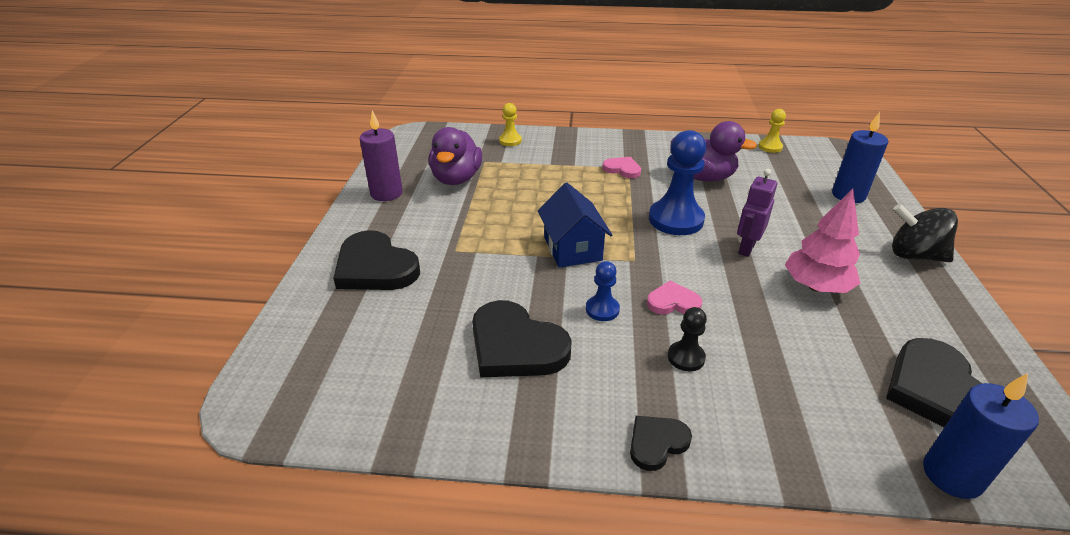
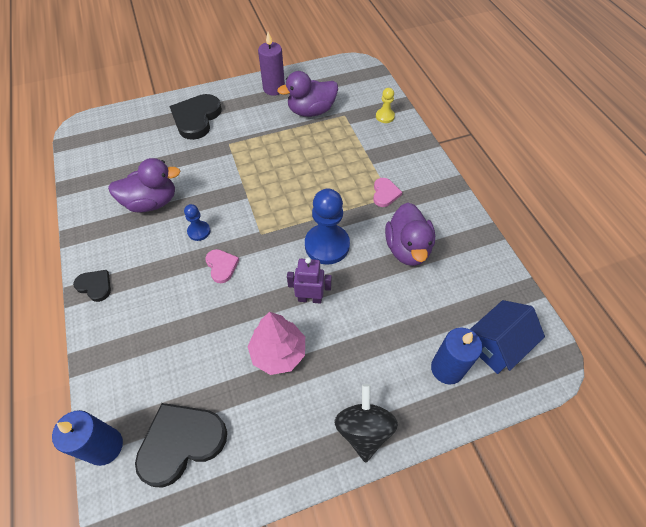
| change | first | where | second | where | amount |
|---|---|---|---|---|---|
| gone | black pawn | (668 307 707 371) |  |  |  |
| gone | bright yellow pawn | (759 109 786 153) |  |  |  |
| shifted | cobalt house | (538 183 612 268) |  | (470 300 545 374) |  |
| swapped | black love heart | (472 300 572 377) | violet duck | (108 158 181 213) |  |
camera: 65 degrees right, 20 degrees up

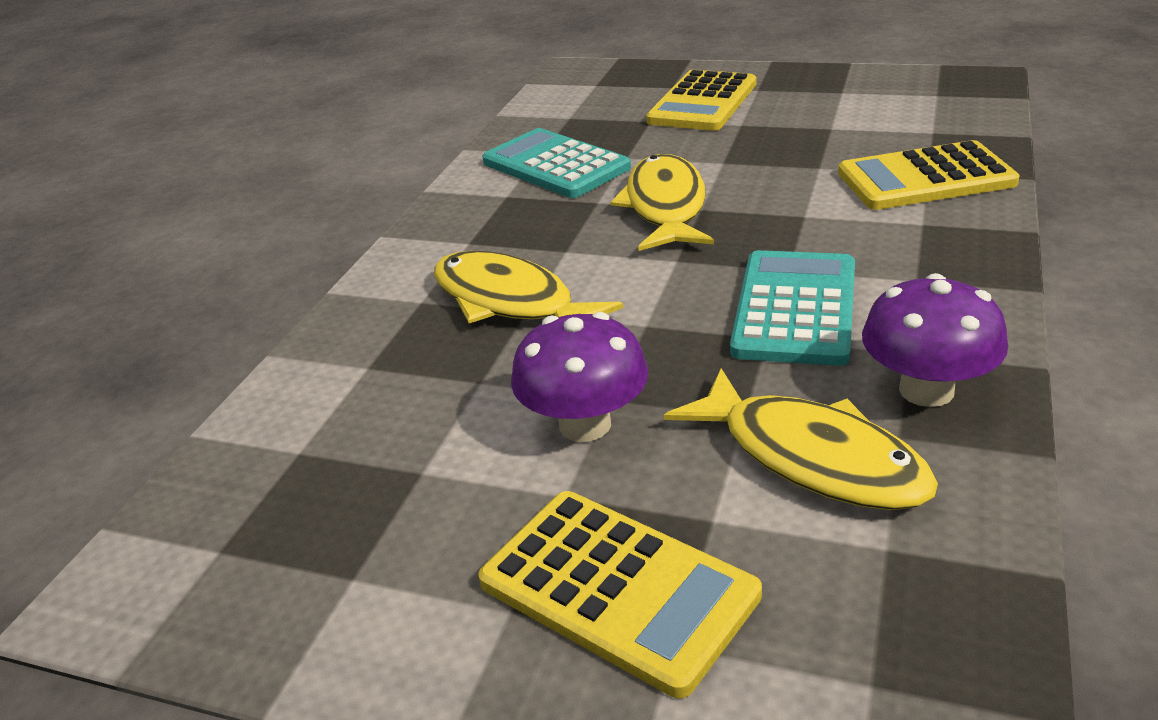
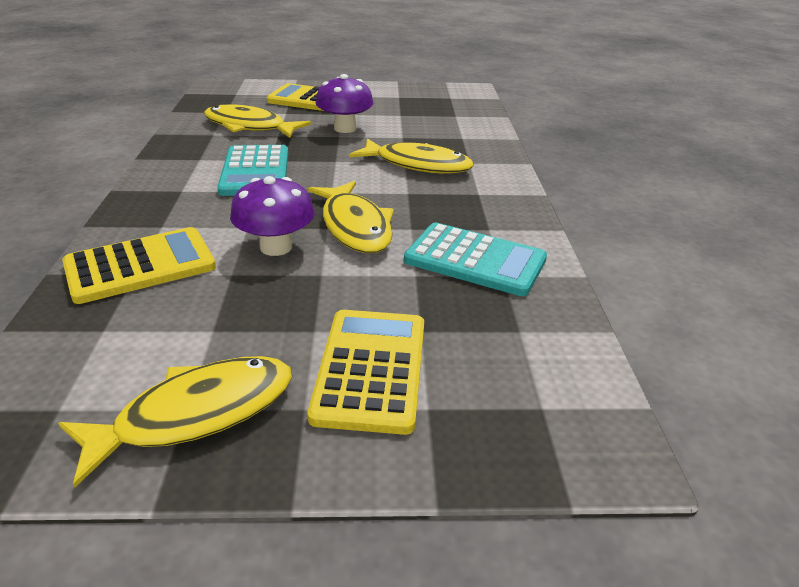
| change | first | where | second | where | amount |
|---|---|---|---|---|---|
| new |  |  | bright yellow toy fish | (58 356 292 487) |  |
| shifted | violet fungus | (862 273 1008 407) |  | (230 176 315 256) |  |
camera: 155 degrees right, 0 degrees up

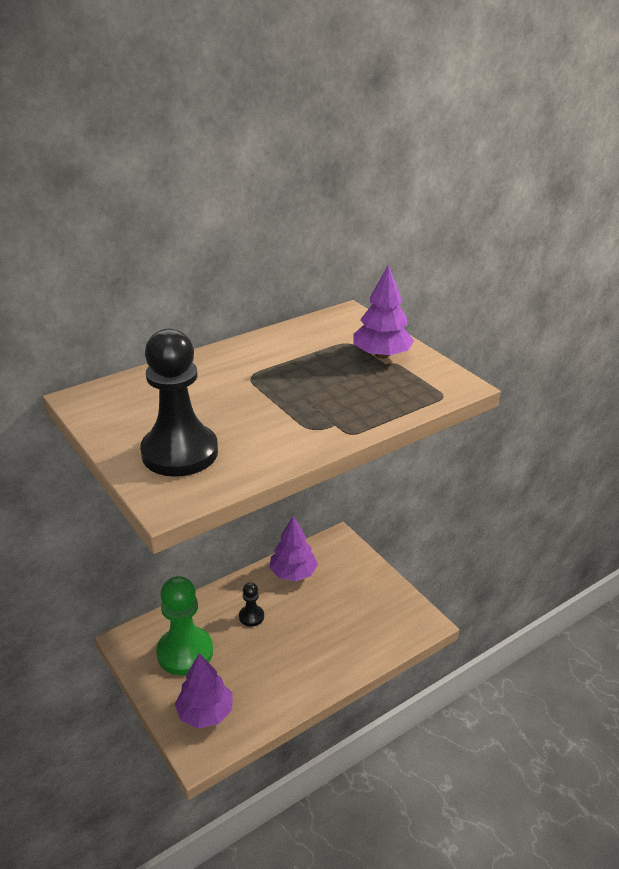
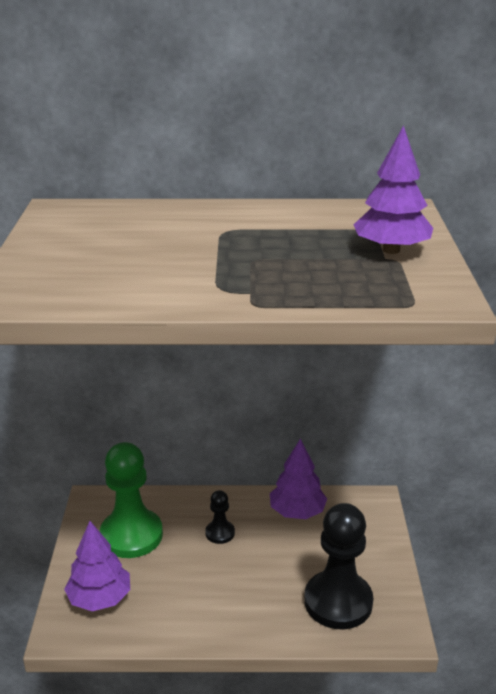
| change | first | where | second | where | amount |
|---|---|---|---|---|---|
| shifted | black pawn | (140 329 218 477) |  | (304 503 373 630) |  |
camera: 35 degrees right, 5 degrees down

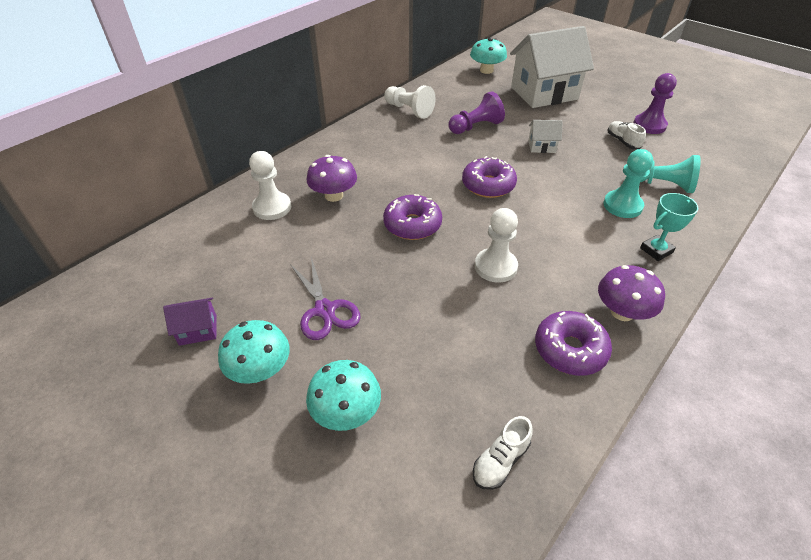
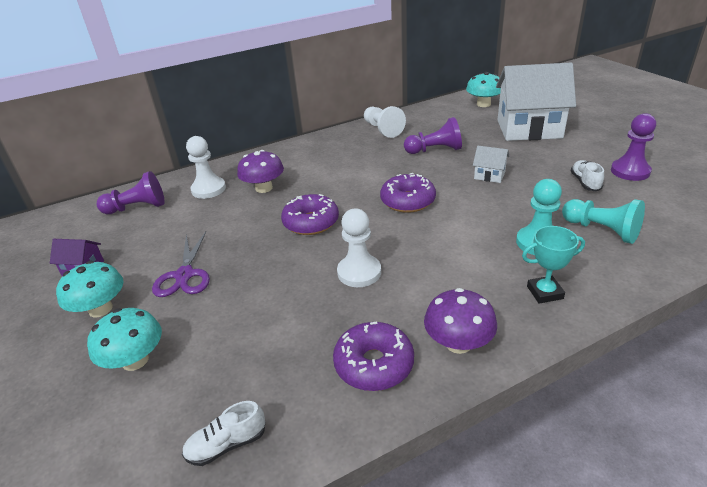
| change | first | where | second | where | amount |
|---|---|---|---|---|---|
| new |  |  | violet pawn | (97 171 165 214) |  |
camera: 25 degrees right, 10 degrees down

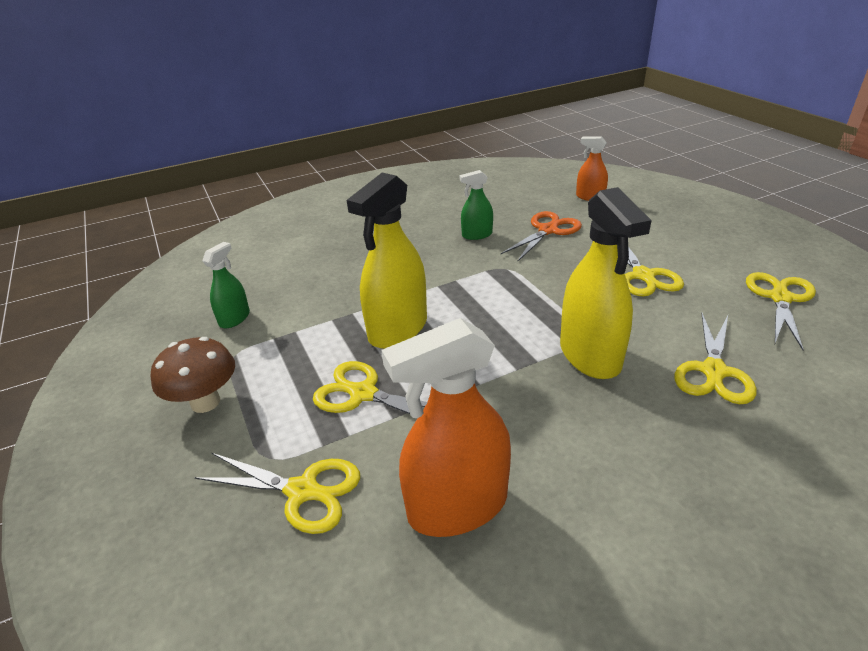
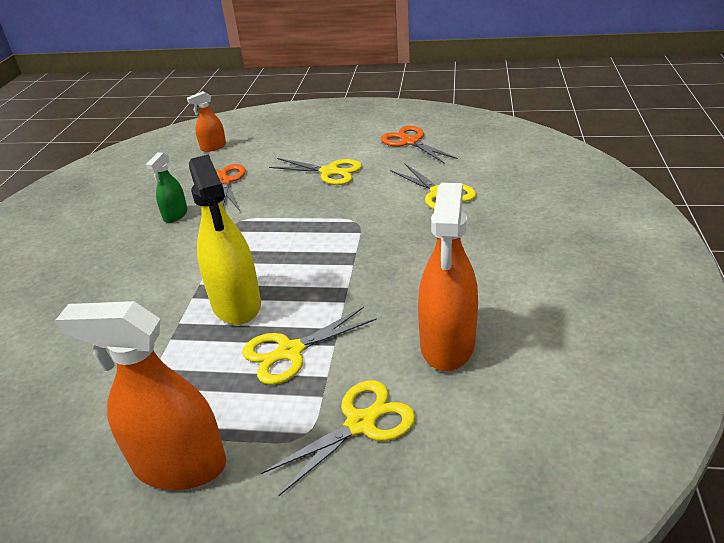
| change | first | where | second | where | amount |
|---|---|---|---|---|---|
| gone | emerald spray bottle | (202 242 250 328) |  |  |  |
| gone | bright yellow spray bottle | (560 187 652 379) |  |  |  |
| swapped | brown fungus | (151 337 235 413) | orange spray bottle | (55 301 226 490) |  |
| repainted | bright yellow scissors | (746 272 816 351) | orange scissors | (381 126 458 164) |  |
camera: 55 degrees left, 0 degrees up

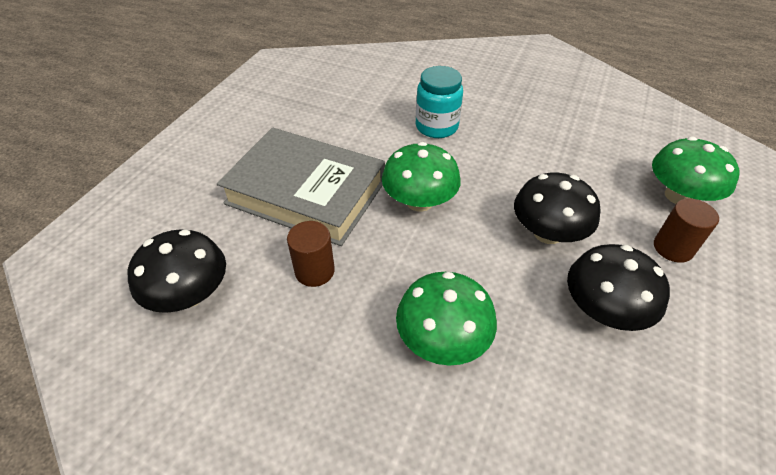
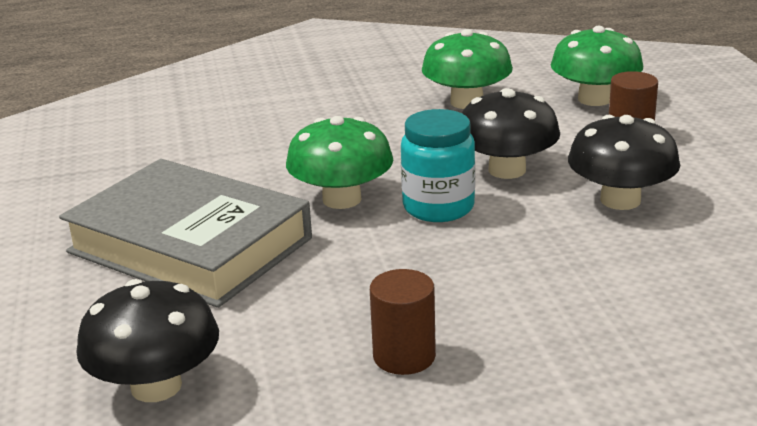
| change | first | where | second | where | amount |
|---|---|---|---|---|---|
| shifted | brown cylinder | (287 221 335 287) |  | (370 269 436 375) |  |
| shifted | emerald fungus | (396 272 497 366) |  | (422 29 513 109) |  |
| shifted | turquoise jar | (416 66 463 138) |  | (401 109 475 222) |  |
| rotated | ash-grey book | (217 128 385 246) |  | (59 159 312 308) | 45 degrees clockwise |
camera: 35 degrees left, 20 degrees down

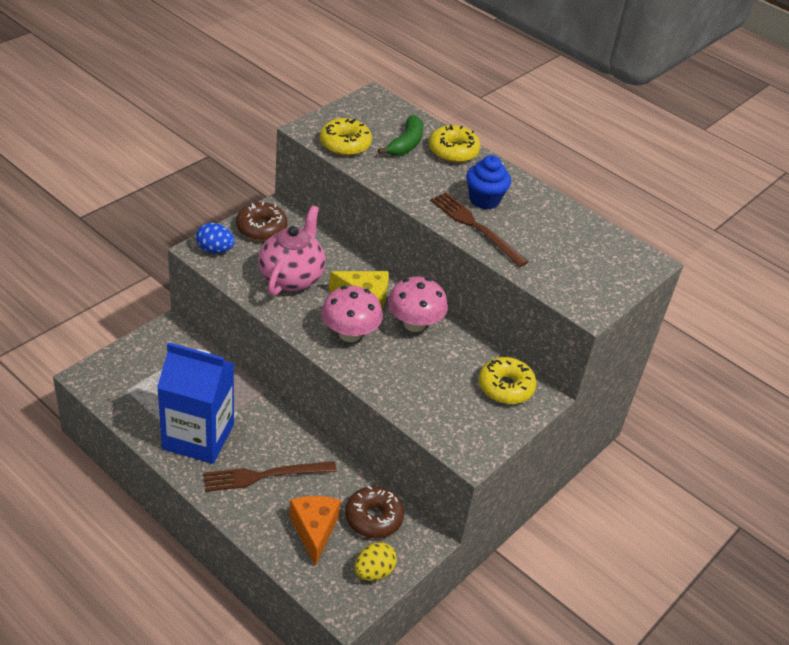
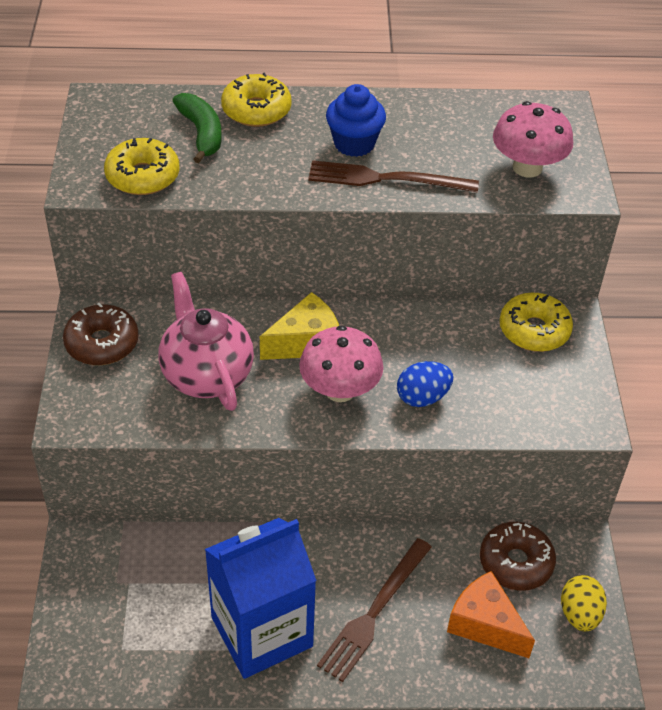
| change | first | where | second | where | amount |
|---|---|---|---|---|---|
| shifted | cobalt toy egg | (196 223 235 254) |  | (397 361 453 407) |  |
| shifted | pink fungus | (388 277 448 332) |  | (493 101 573 178) |  |
camera: 40 degrees left, 5 degrees up

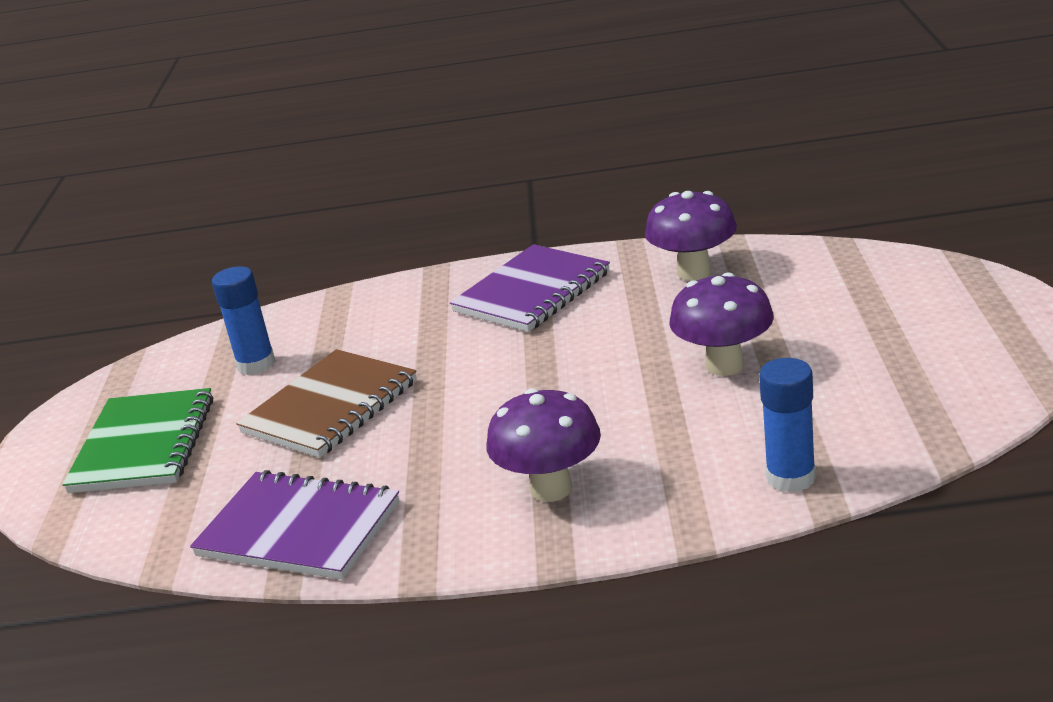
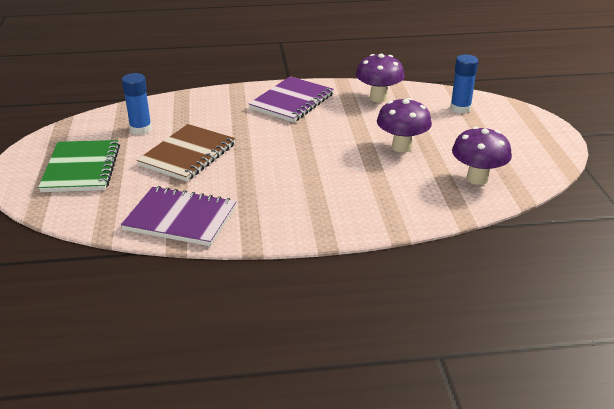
| change | first | where | second | where | amount |
|---|---|---|---|---|---|
| shifted | violet fungus | (487 388 601 502) |  | (452 127 512 185) |  |
| shifted | cobalt stick of glue | (759 358 816 493) |  | (450 55 478 114) |  |
camera: 10 degrees left, 5 degrees up

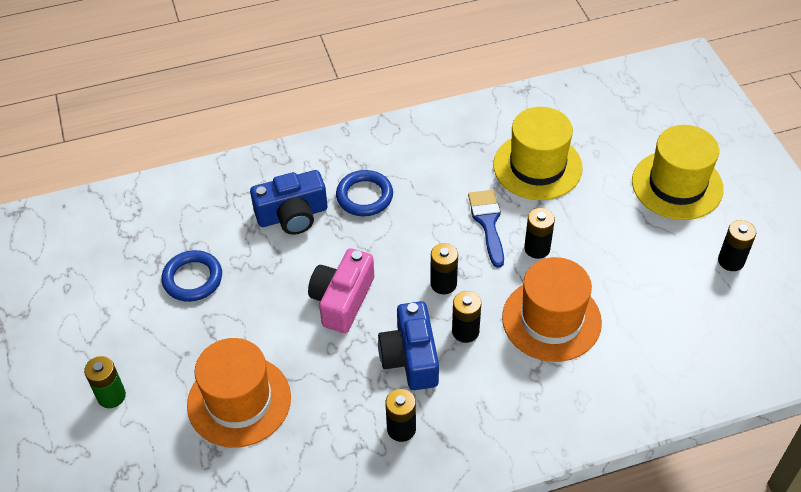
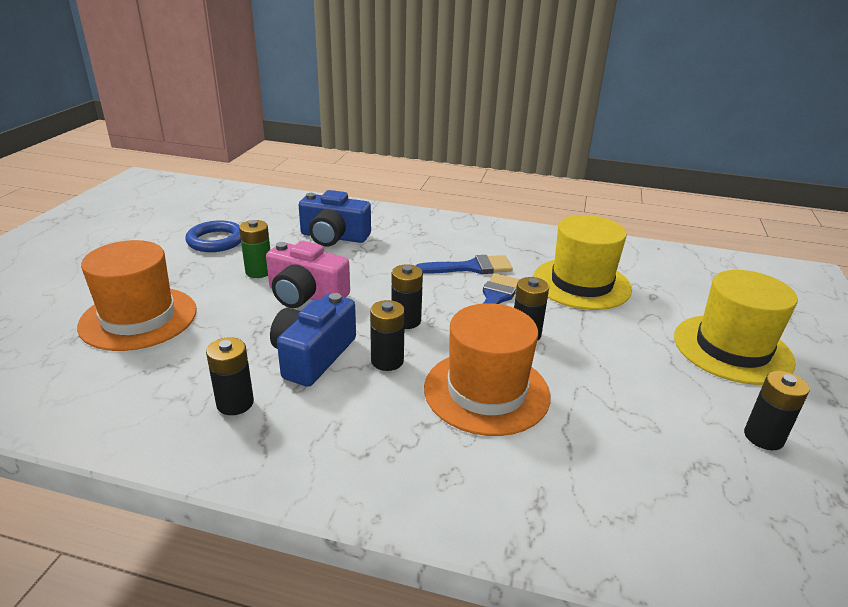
| change | first | where | second | where | amount |
|---|---|---|---|---|---|
| gone | cobalt hoop | (336 170 393 216) |  |  |  |
| new |  |  | cobalt paint brush | (416 255 513 274) |  |
| shifted | emerald power cell | (84 356 126 408) |  | (239 220 270 278) |  |
| rotated | pink camera | (308 248 374 333) |  | (266 241 350 308) | 120 degrees counterclockwise |
camera: 30 degrees right, 20 degrees down

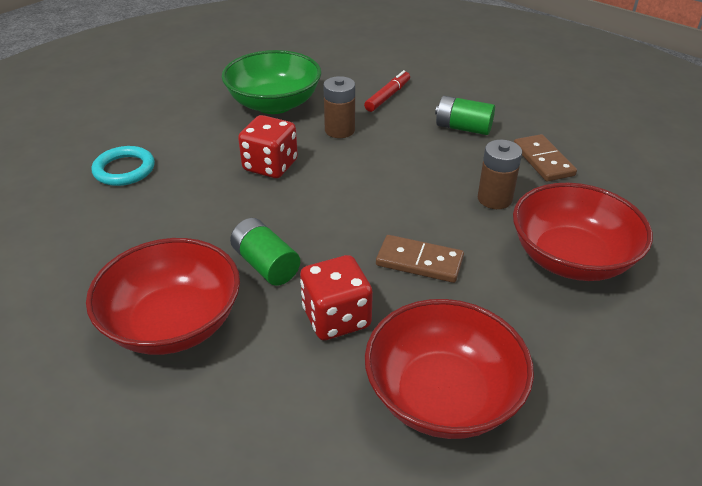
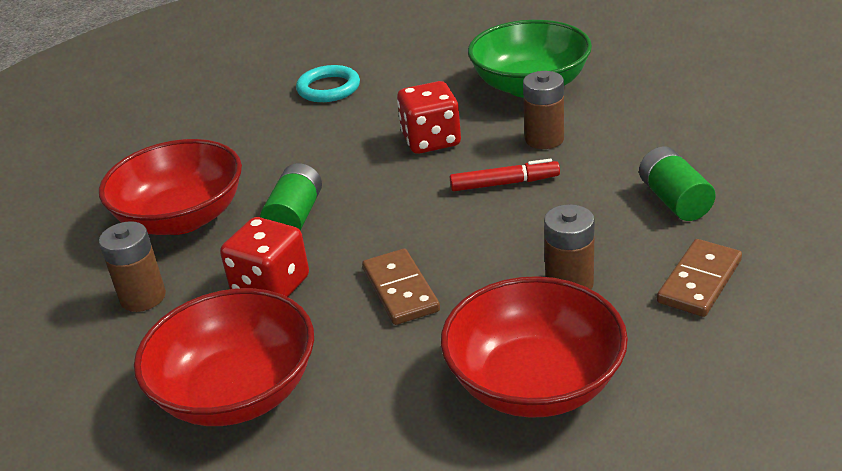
| change | first | where | second | where | amount |
|---|---|---|---|---|---|
| new |  |  | brown power cell | (99 221 166 312) |  |
| shifted | scarlet marker pen | (364 70 410 112) |  | (450 158 560 191) |  |
camera: 55 degrees right, 5 degrees down

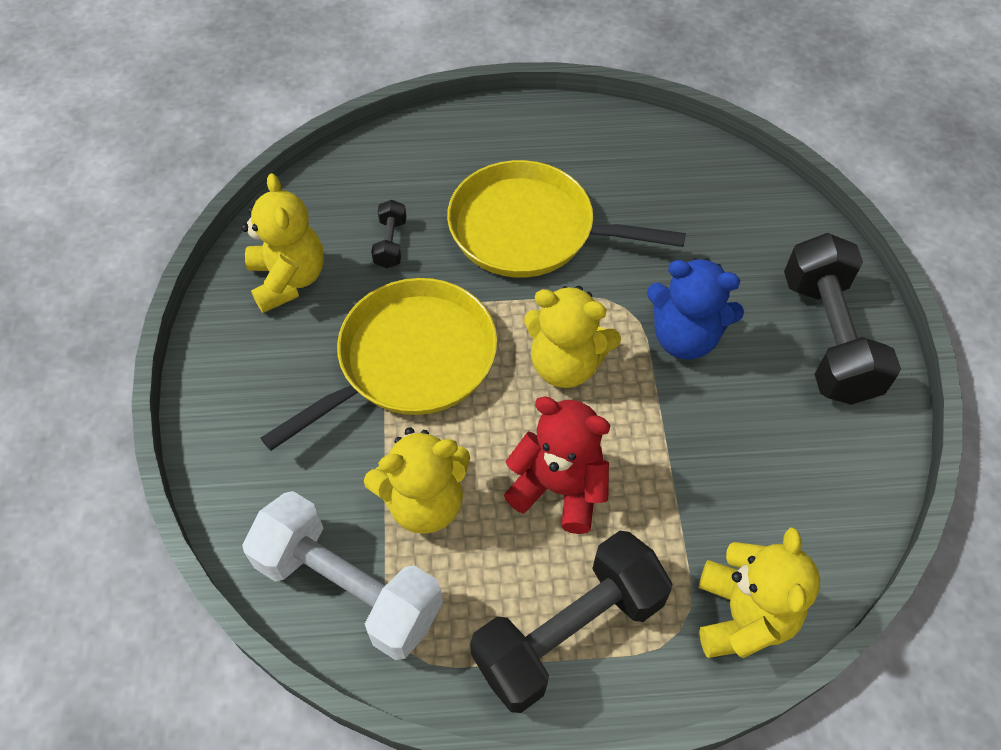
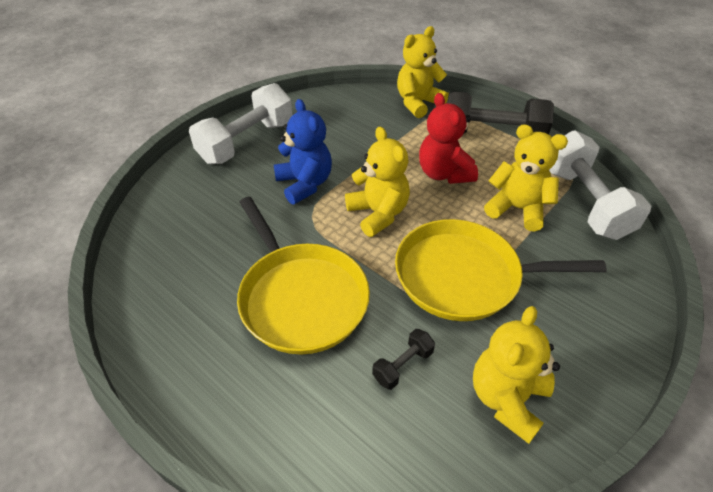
| change | first | where | second | where | amount |
|---|---|---|---|---|---|
| repainted | black hand weight | (784 233 901 405) | pure white hand weight | (189 83 293 164) |  |
camera: 135 degrees left, 10 degrees down

